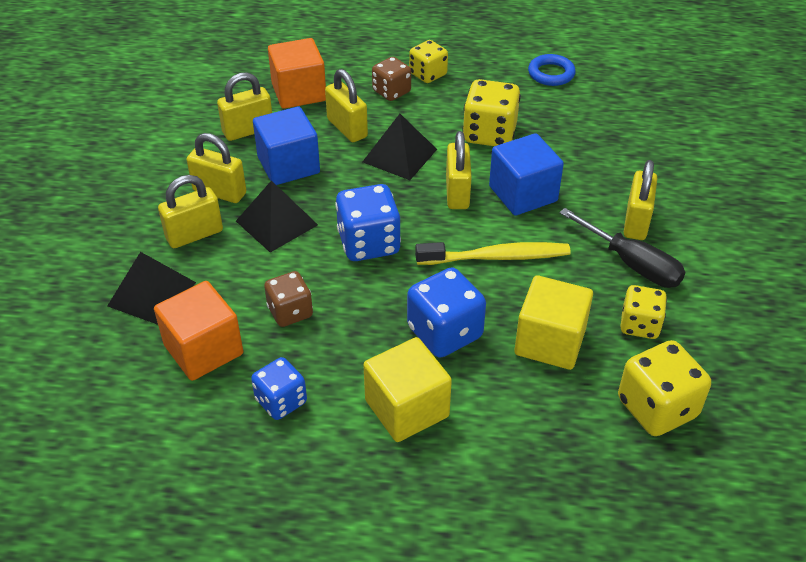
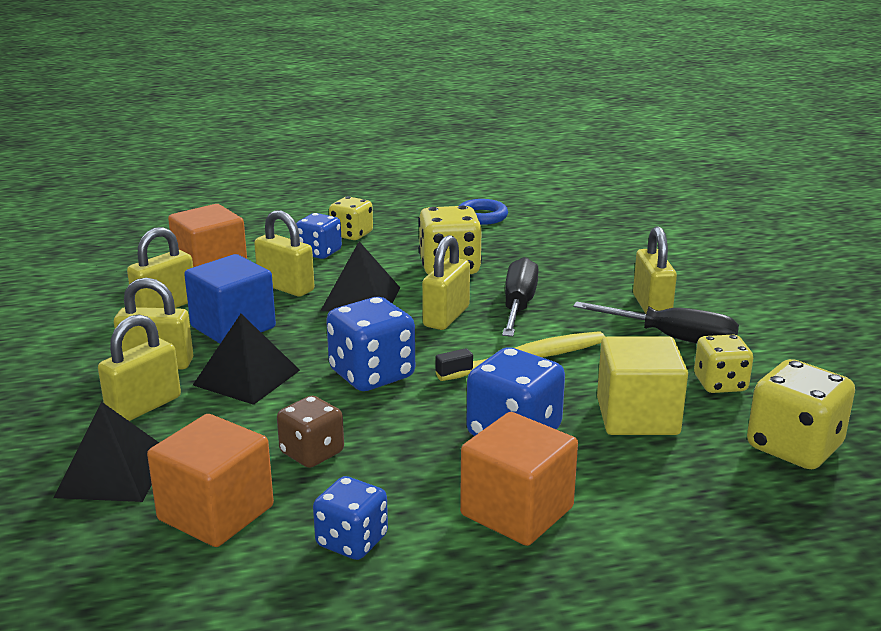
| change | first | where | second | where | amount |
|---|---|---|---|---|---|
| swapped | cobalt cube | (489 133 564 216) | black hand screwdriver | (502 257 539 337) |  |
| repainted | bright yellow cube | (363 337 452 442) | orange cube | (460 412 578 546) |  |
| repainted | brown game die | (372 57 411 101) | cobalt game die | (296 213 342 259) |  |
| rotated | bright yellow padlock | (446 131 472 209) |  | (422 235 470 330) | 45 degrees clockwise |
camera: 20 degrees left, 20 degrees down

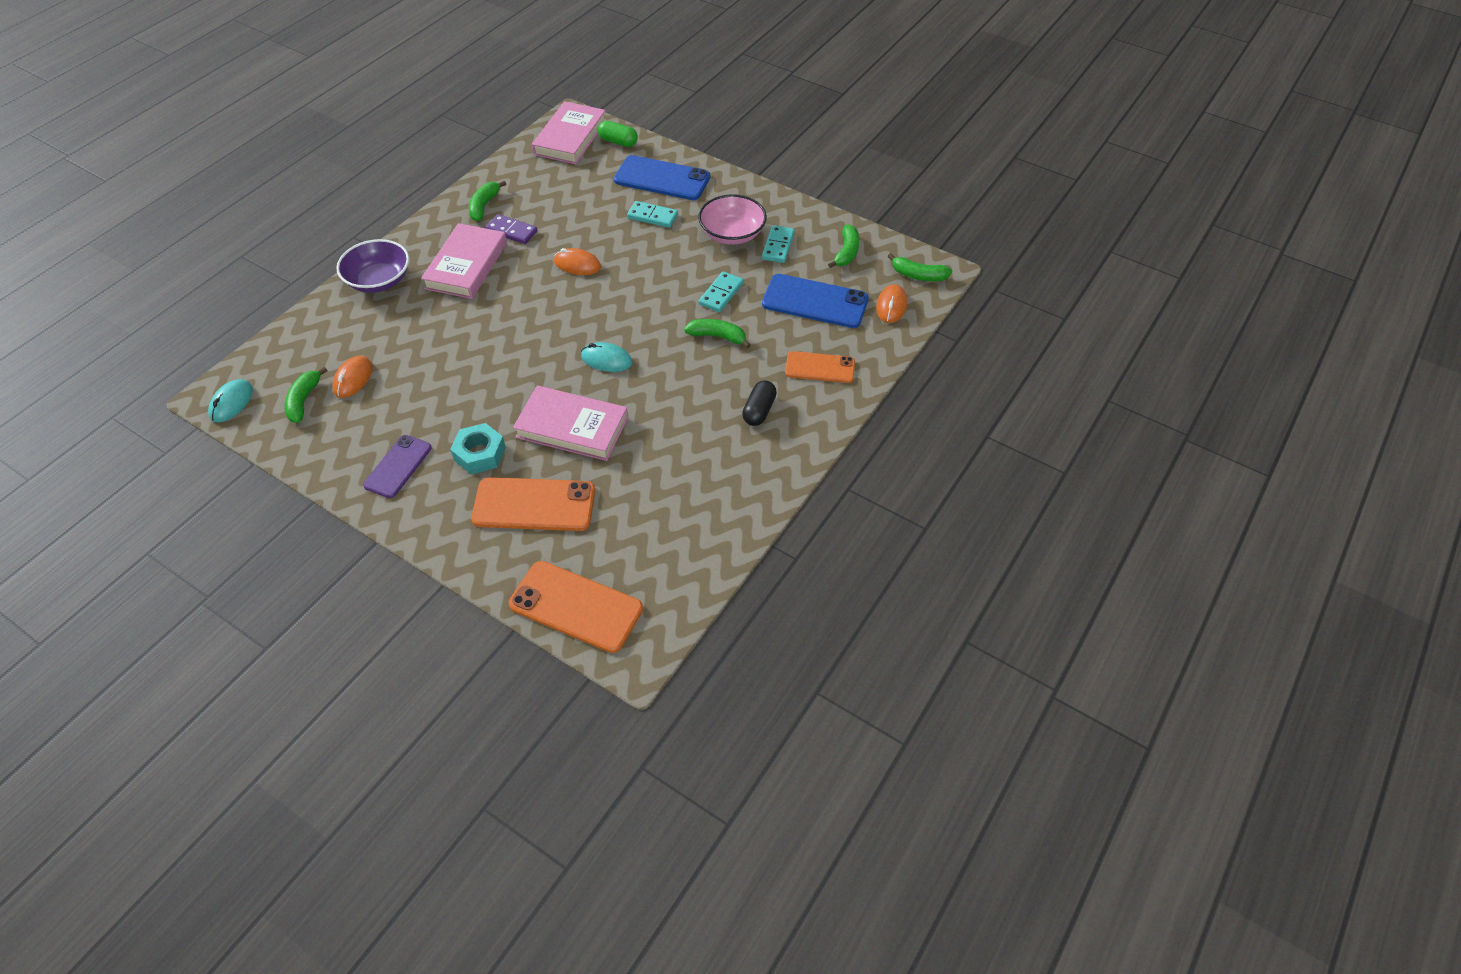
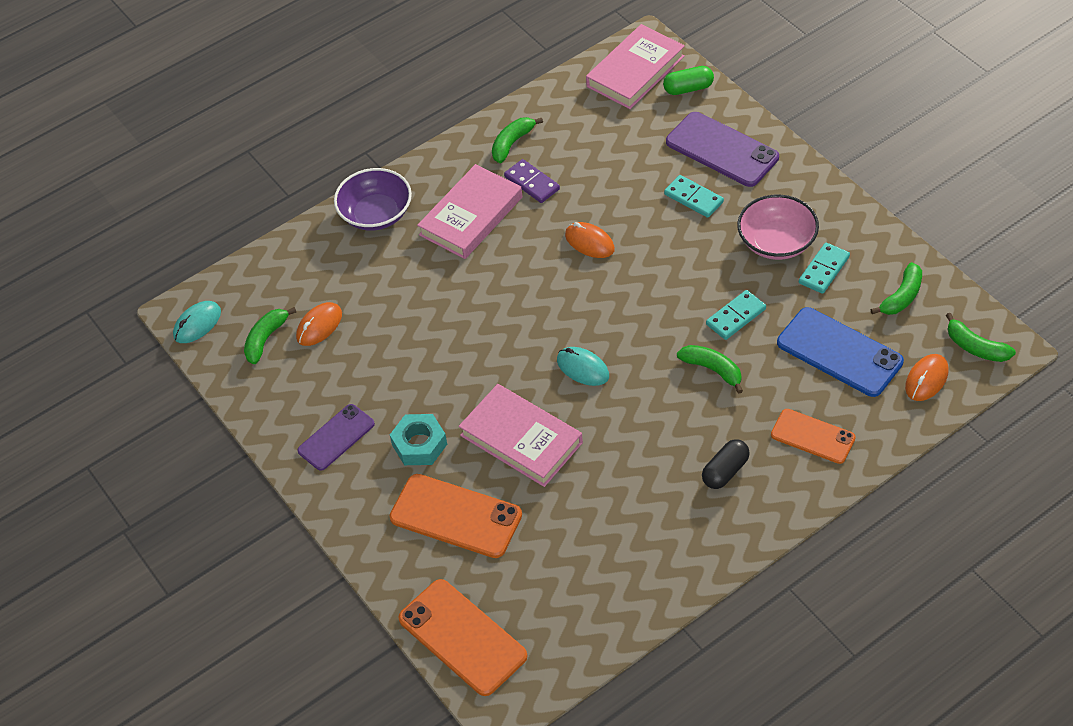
| change | first | where | second | where | amount |
|---|---|---|---|---|---|
| repainted | cobalt phone | (614 155 710 200) | violet phone | (666 112 779 187) |  |
| rotated | emerald pill shape | (598 121 638 147) |  | (663 66 714 95) | 60 degrees counterclockwise |
camera: 25 degrees right, 0 degrees up

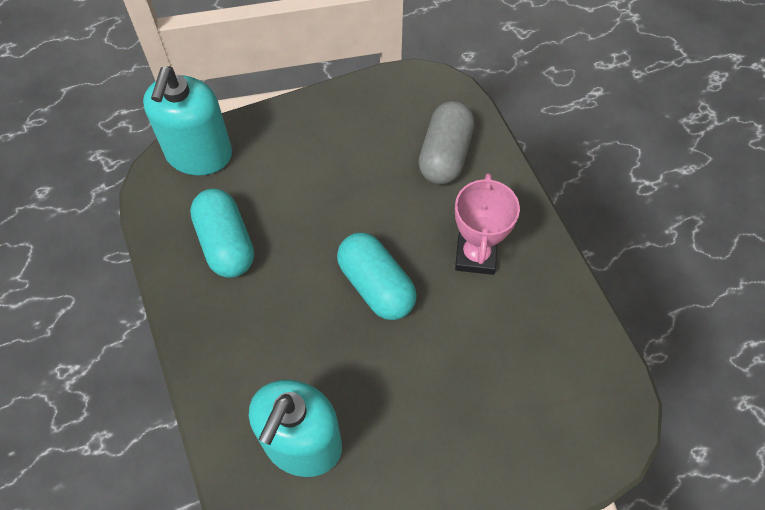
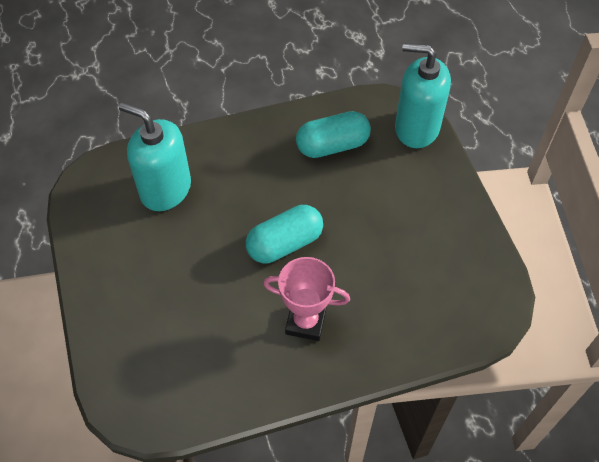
| change | first | where | second | where | amount |
|---|---|---|---|---|---|
| gone | ash-grey pill shape | (418 101 475 185) |  |  |  |
camera: 95 degrees right, 5 degrees down

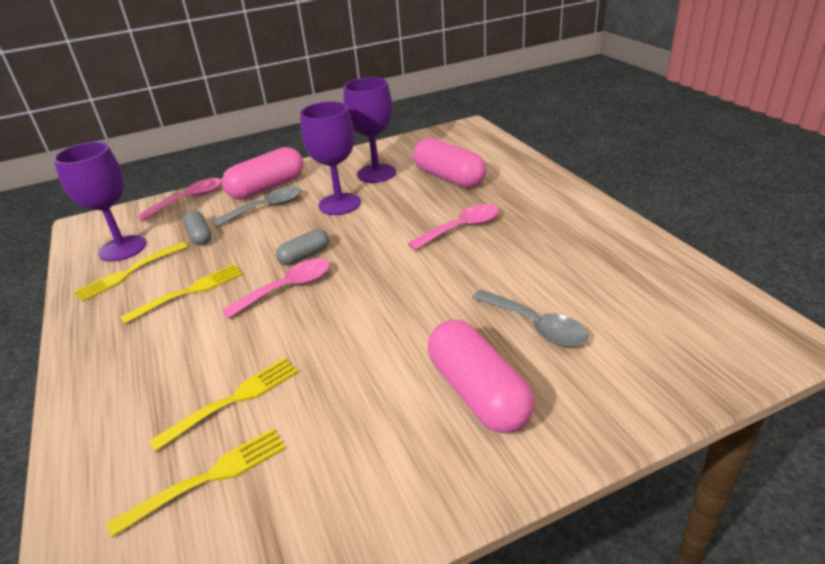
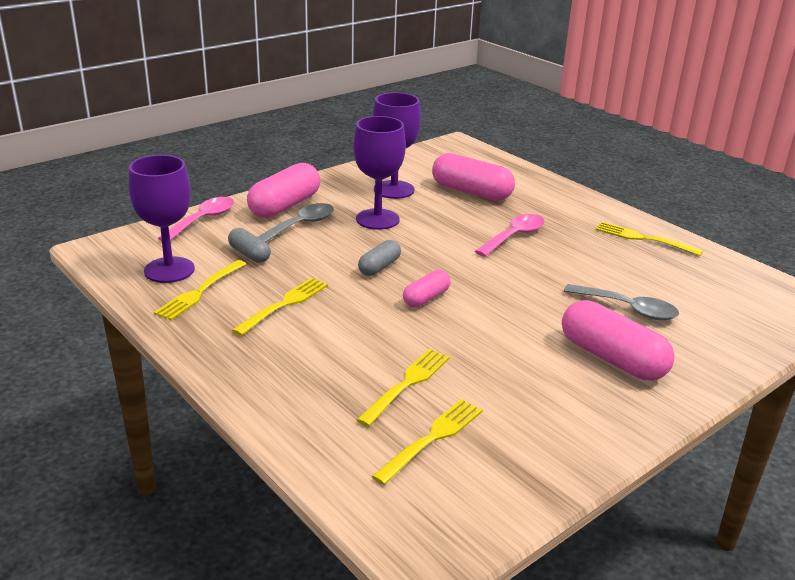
| change | first | where | second | where | amount |
|---|---|---|---|---|---|
| gone | pink spoon | (222 259 330 319) |  |  |  |
| new |  |  | pink pill shape | (403 270 451 307) |  |
| new |  |  | bright yellow fork | (595 222 703 256) |  |
camera: 20 degrees left, 5 degrees down

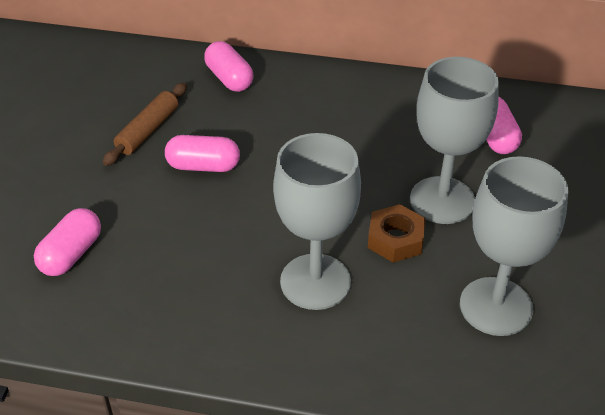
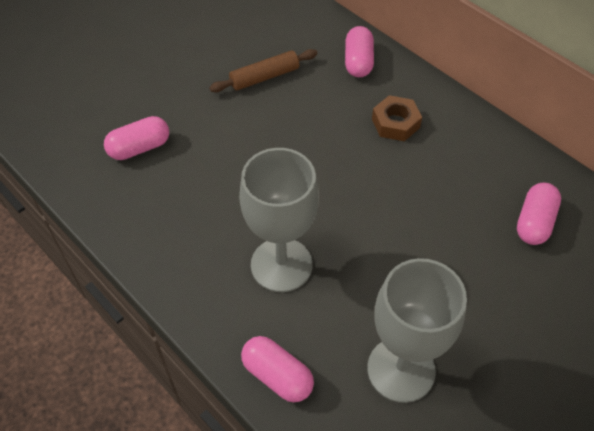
| change | first | where | second | where | amount |
|---|---|---|---|---|---|
| gone | ash-grey wine glass | (410 57 499 224) |  |  |  |
| shifted | pink pill shape | (165 135 240 172) |  | (241 336 314 402) |  |
| shifted | brown nut | (368 204 425 263) |  | (372 95 422 141) |  |
camera: 35 degrees right, 10 degrees up

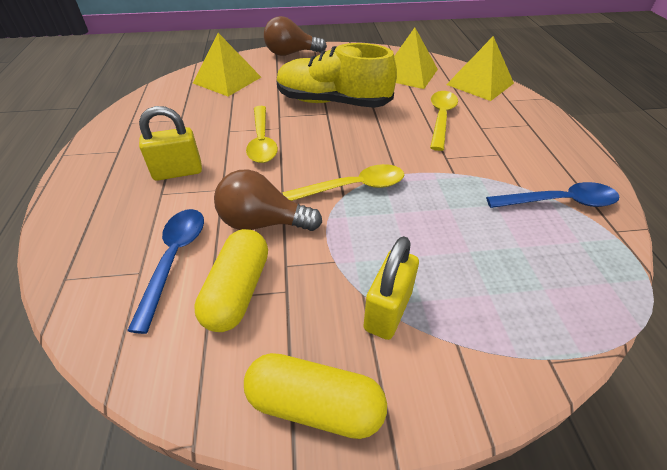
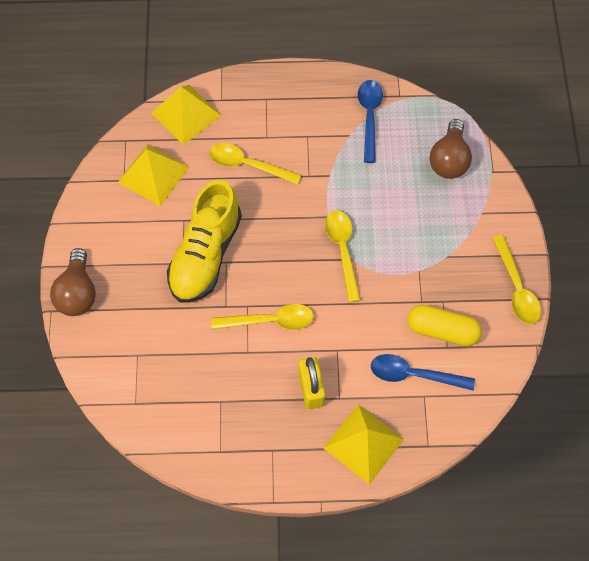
| change | first | where | second | where | amount |
|---|---|---|---|---|---|
| gone | bright yellow padlock | (363 236 419 340) |  |  |  |
| shifted | bright yellow solid pyramid | (193 33 261 96) |  | (323 404 404 485) |  |
| shifted | brown light bulb | (214 169 322 231) |  | (430 119 472 179) |  |
| swapped | bright yellow pill shape | (244 353 387 439) | bright yellow spoon | (493 235 541 324) |  |
camera: 85 degrees left, 20 degrees up

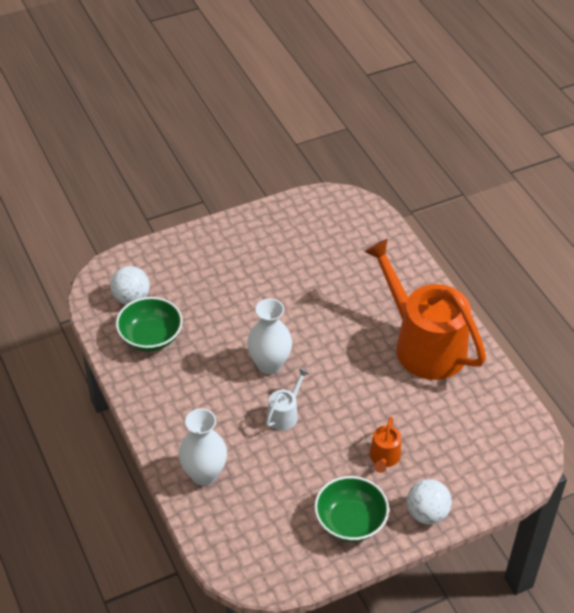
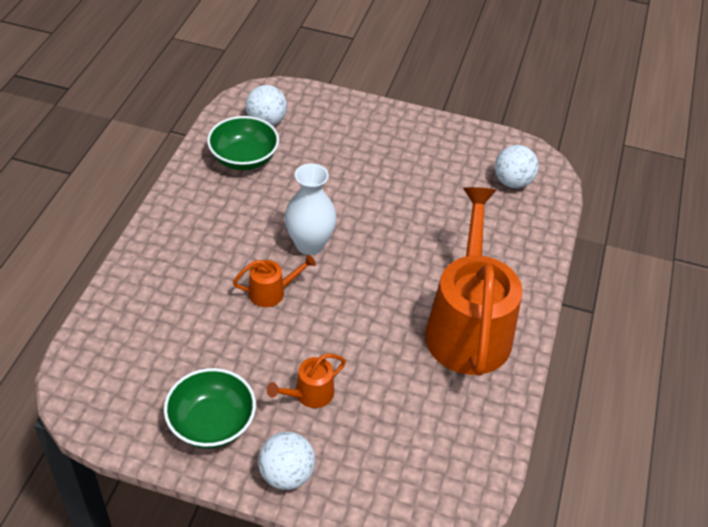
| change | first | where | second | where | amount |
|---|---|---|---|---|---|
| gone | pure white flower vase | (179 409 227 486) |  |  |  |
| new |  |  | pure white play ball | (495 145 539 188) |  |
| repainted | pure white watering pot | (266 368 309 430) | orange watering pot | (233 254 316 307) |  |
camera: 40 degrees right, 0 degrees up

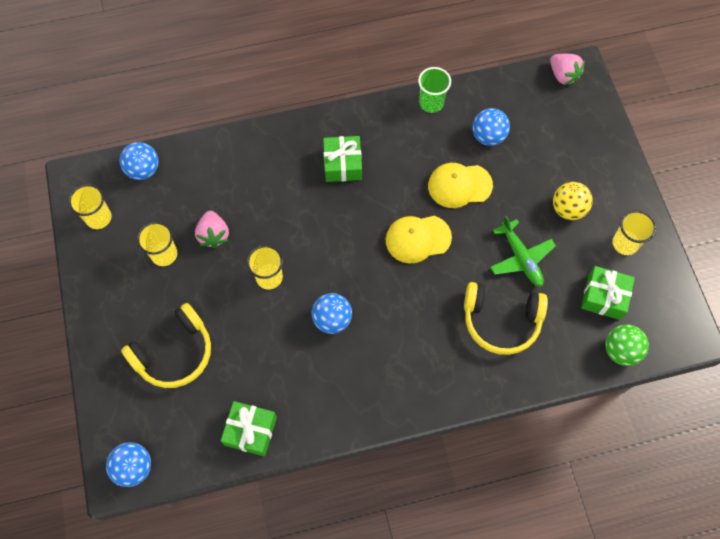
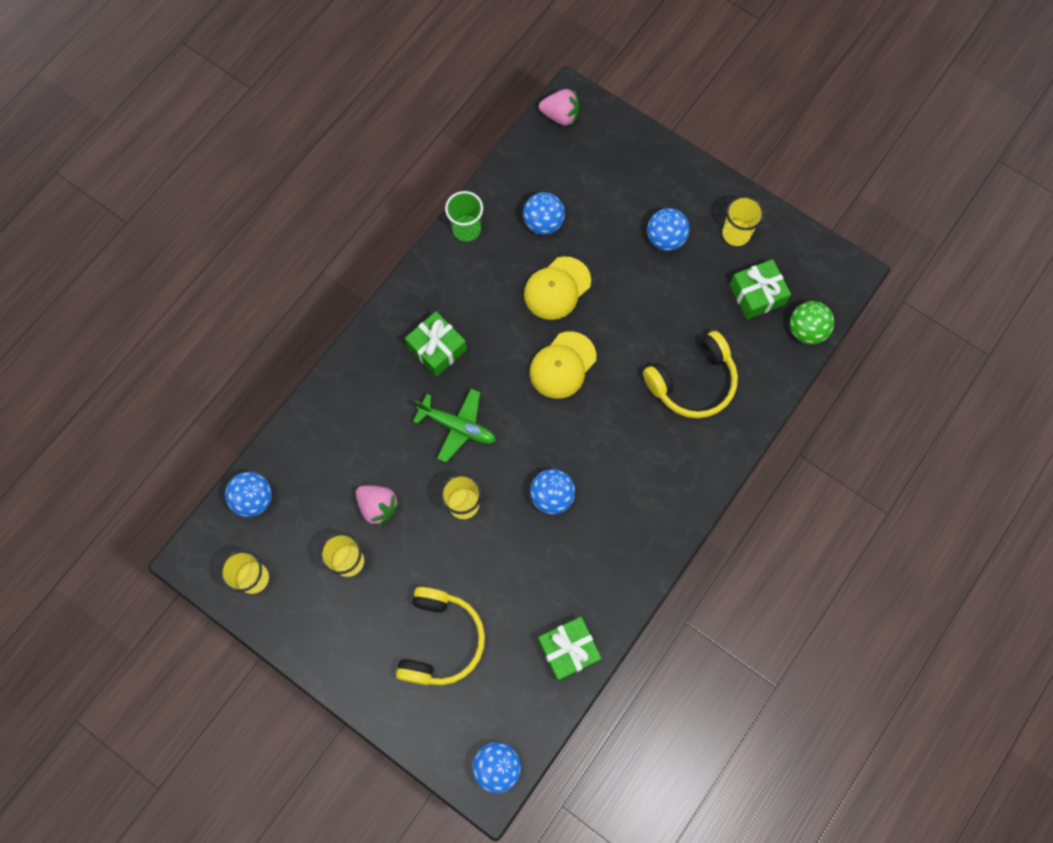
| change | first | where | second | where | amount |
|---|---|---|---|---|---|
| shifted | emerald aeroplane | (490 216 556 287) |  | (413 389 496 462) |  |
| repainted | bright yellow play ball | (553 182 593 220) | cobalt play ball | (647 208 690 251) |  |
camera: 40 degrees left, 5 degrees up

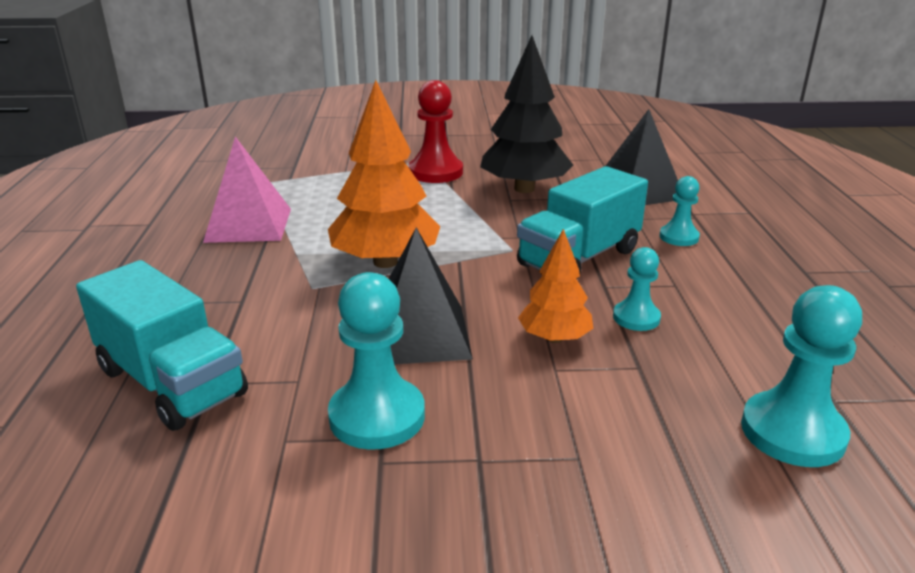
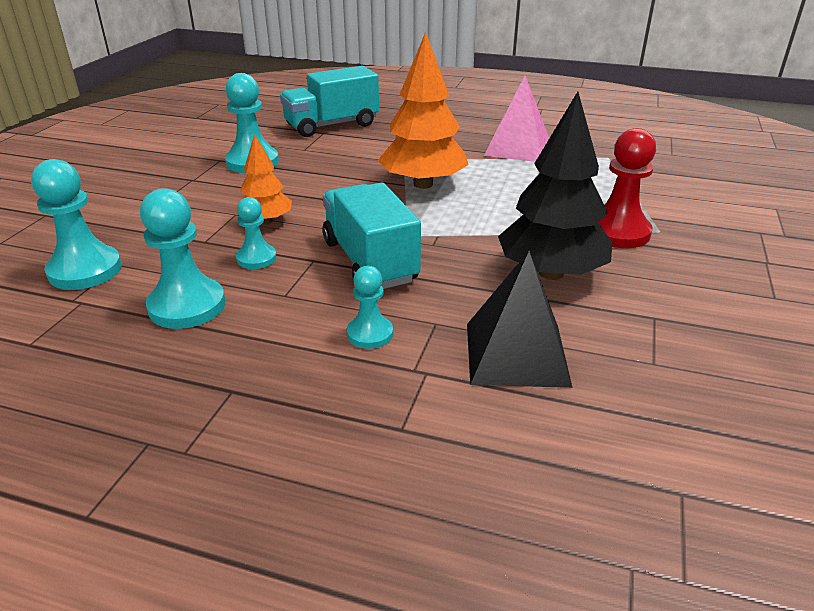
| change | first | where | second | where | amount |
|---|---|---|---|---|---|
| gone | black solid pyramid | (389 227 473 364) |  |  |  |
| new |  |  | turquoise pawn | (140 188 225 329) |  |
camera: 110 degrees right, 5 degrees up

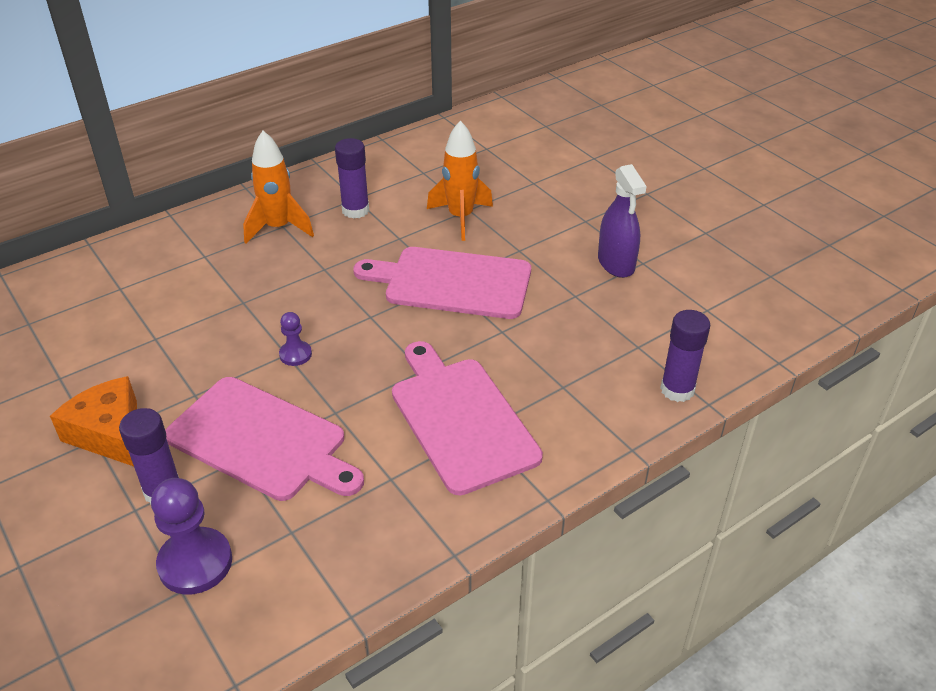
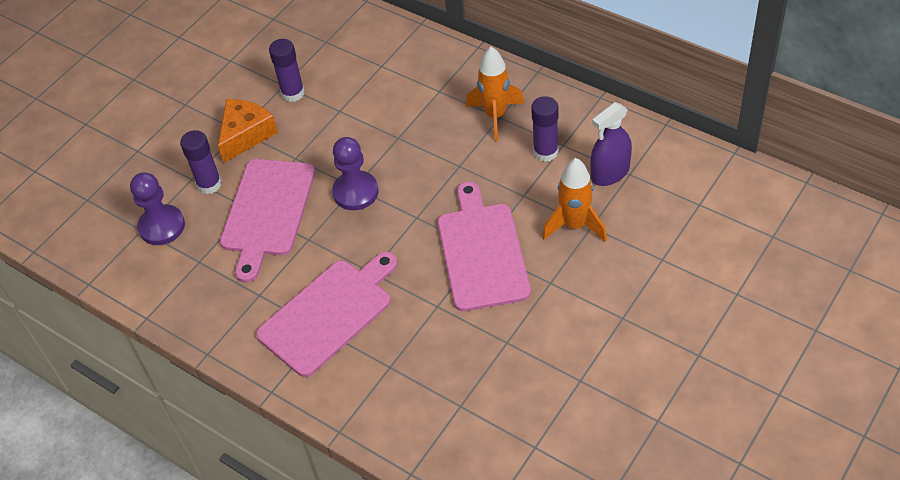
| change | first | where | second | where | amount |
|---|---|---|---|---|---|
| shifted | violet spray bottle | (598 164 647 278) |  | (591 102 632 186) |  |
| shifted | violet stick of glue | (660 310 710 402) |  | (269 39 305 102) |  |
| scaled | violet pawn | (279 312 312 366) |  | (332 137 379 210) | x1.84 |
camera: 75 degrees right, 10 degrees up

